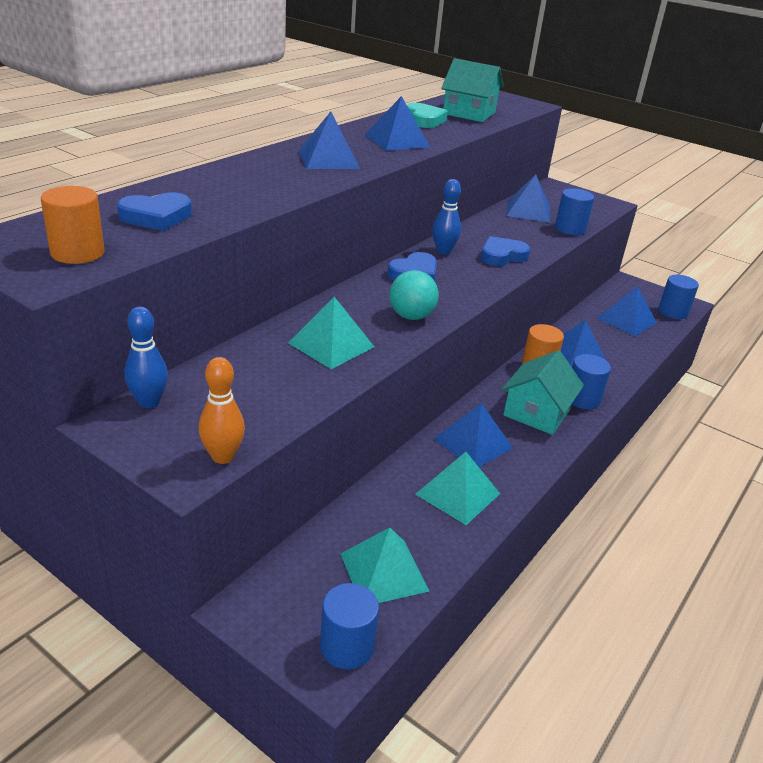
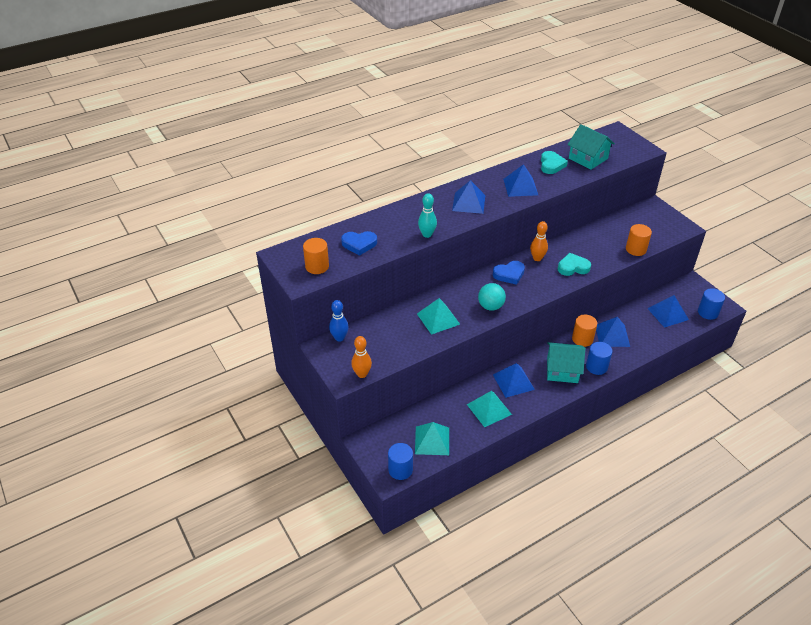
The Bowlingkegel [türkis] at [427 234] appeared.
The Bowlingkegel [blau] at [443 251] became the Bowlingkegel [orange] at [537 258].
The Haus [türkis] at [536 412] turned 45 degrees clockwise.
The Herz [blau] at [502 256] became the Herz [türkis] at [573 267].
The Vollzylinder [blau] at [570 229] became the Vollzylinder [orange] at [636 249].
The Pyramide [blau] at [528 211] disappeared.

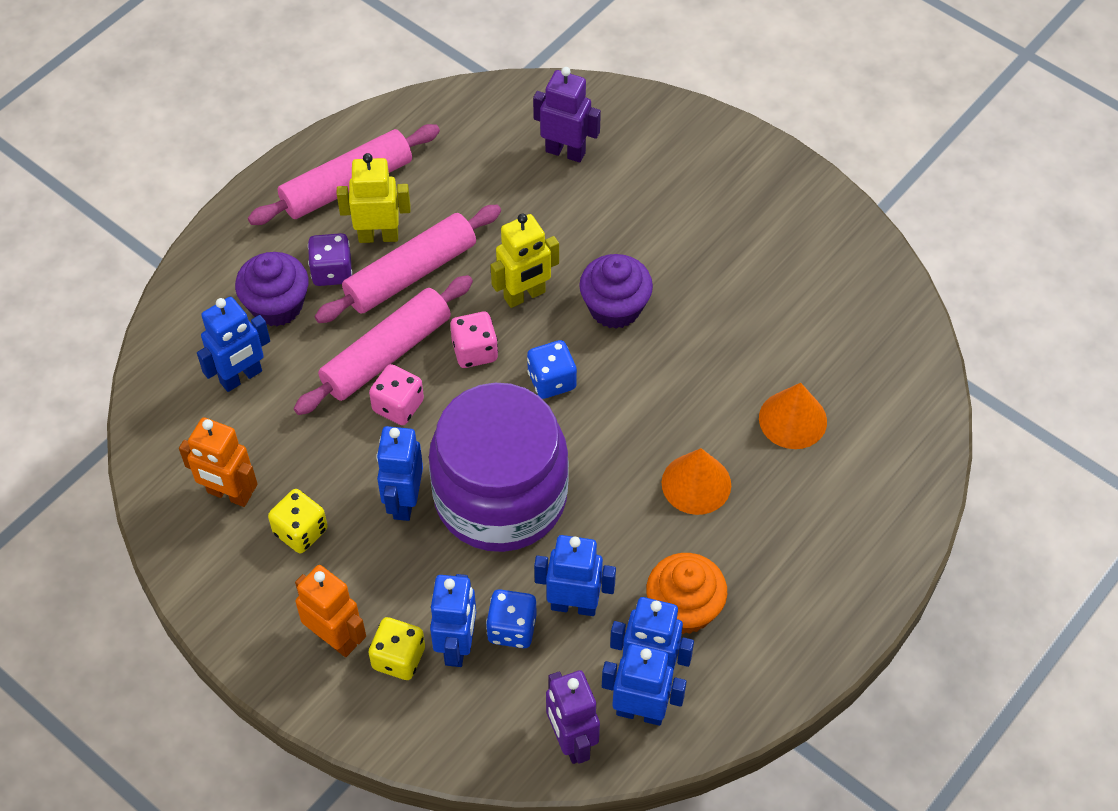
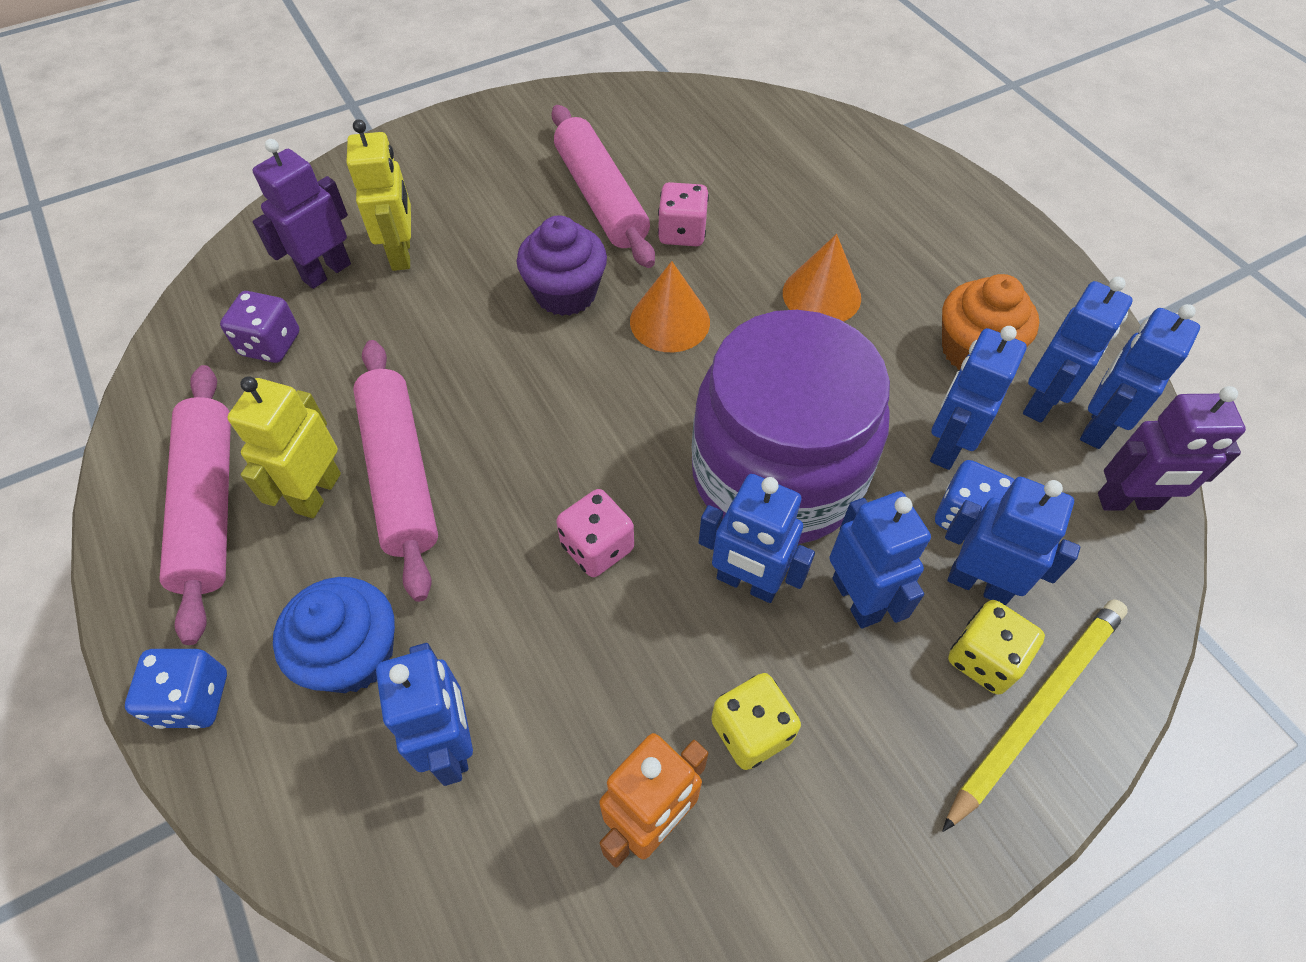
The Spielwürfel [blau] moved from [551 381] to [193 699].
The Spielwürfel [lila] moved from [332 271] to [270 344].
The Muffin [lila] at [277 305] became the Muffin [blau] at [353 654].
The Roboter [gelb] moved from [524 295] to [402 253].
The Nudelholz [rosa] moved from [386 354] to [601 198].
The Kegel [orange] moved from [792 419] to [670 321].
The Spielwürfel [rosa] moved from [475 351] to [682 233].
The Roboter [blau] at [856 599] appeared.
The Bleistift [gelb] at [1036 707] appeared.
The Roboter [orange] at [335 638] disappeared.

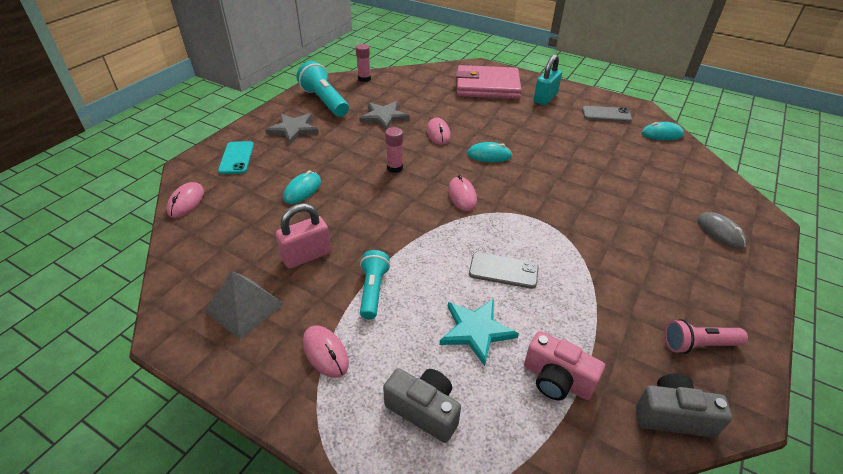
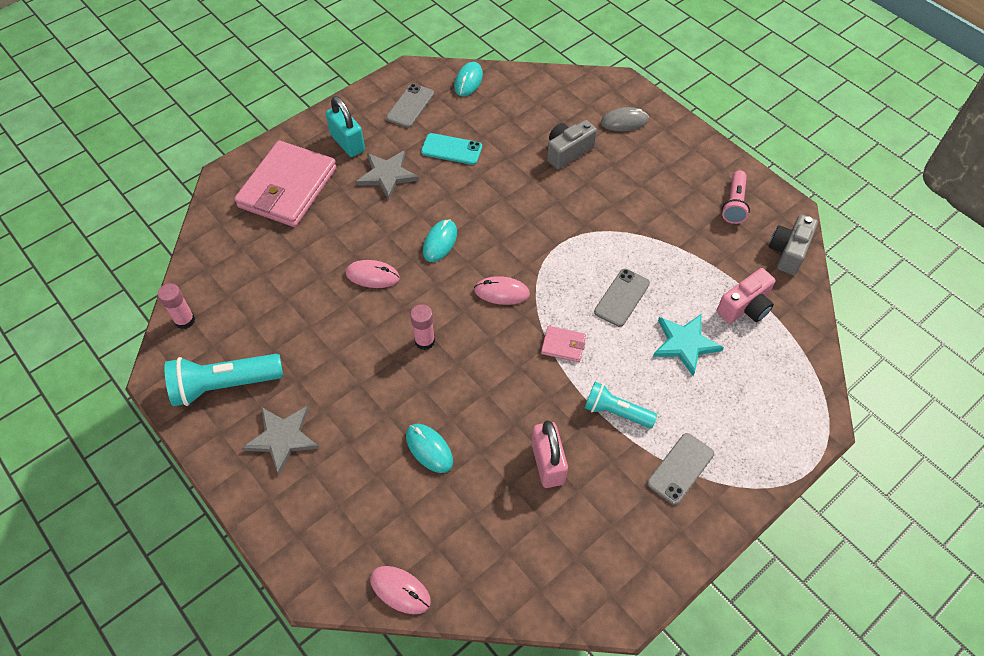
The Stern [grau] moved from [384 117] to [387 175].
The Handy [türkis] moved from [236 158] to [451 149].
The Geldbörse [rosa] at [563 345] appeared.
The Kamera [grau] moved from [424 410] to [568 152].
The Computermaus [rosa] at [325 352] was replaced by the Handy [grau] at [680 468].
The Pyramide [grau] at [244 307] disappeared.

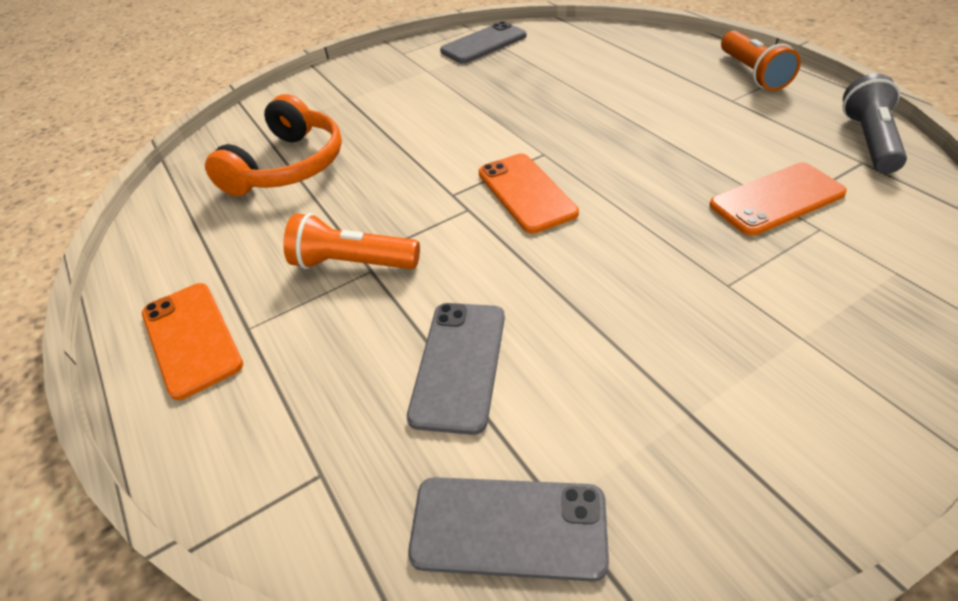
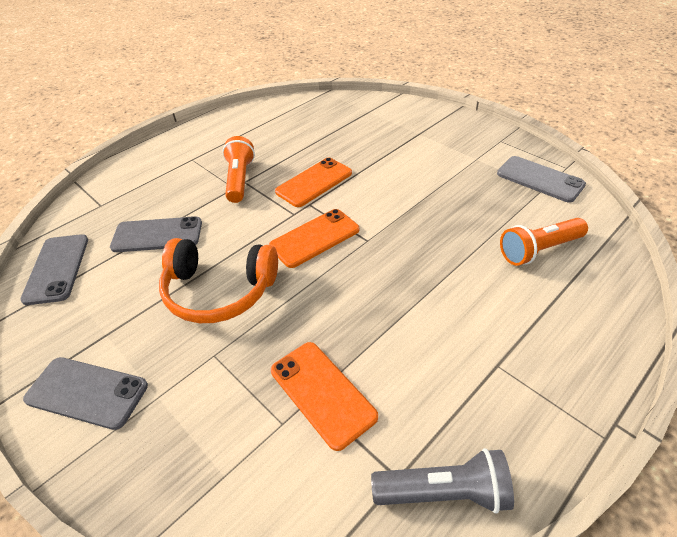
The Handy [grau] at [87 392] appeared.
The Kopfhörer [orange] moved from [287 166] to [219 290].
The Handy [orange] moved from [191 338] to [314 182].
The Taschenlampe [orange] moved from [752 73] to [539 250].

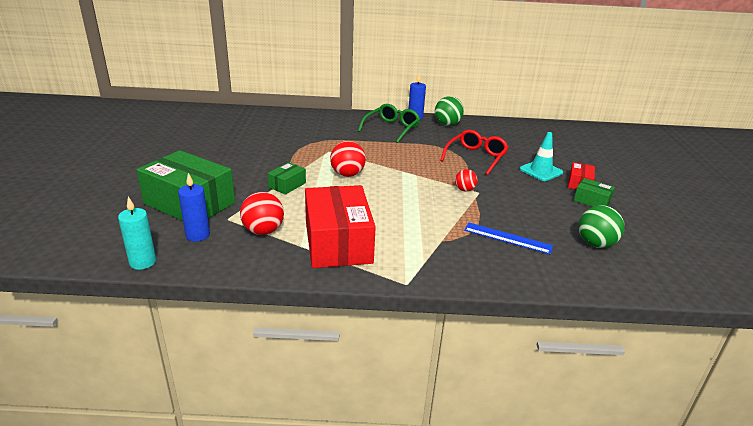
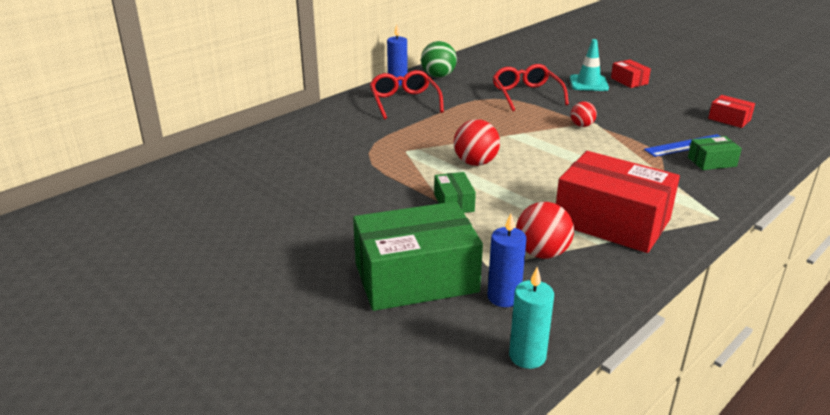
The Brille [grün] at [391 128] became the Brille [rot] at [404 102].
The Schachtel [grün] moved from [592 201] to [712 162].
The Ball [grün] at [595 244] was replaced by the Schachtel [rot] at [729 119].

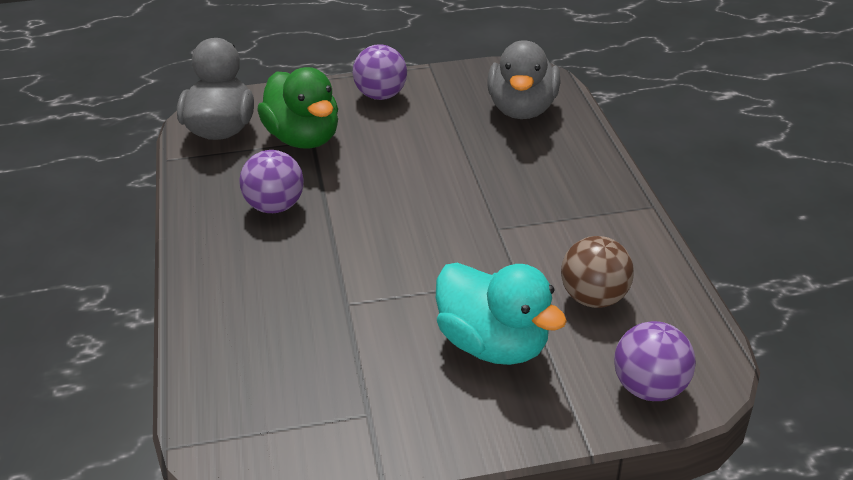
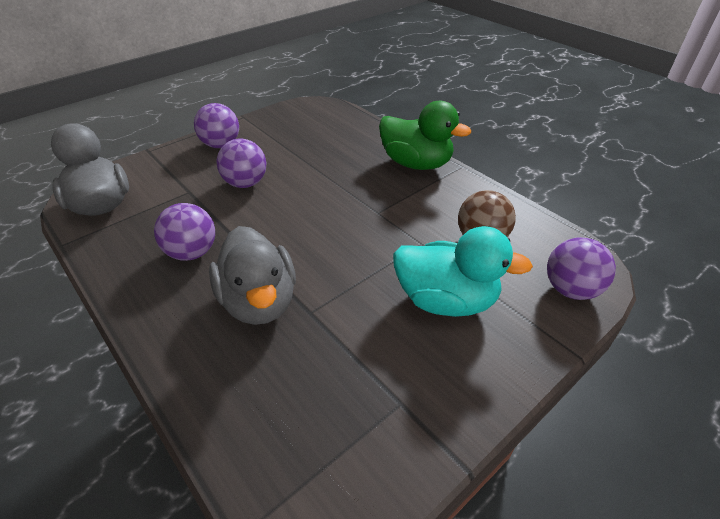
The Ente [grau] moved from [522 109] to [259 301].
The Ball [lila] at [245 183] appeared.
The Ente [grün] moved from [303 138] to [416 163].

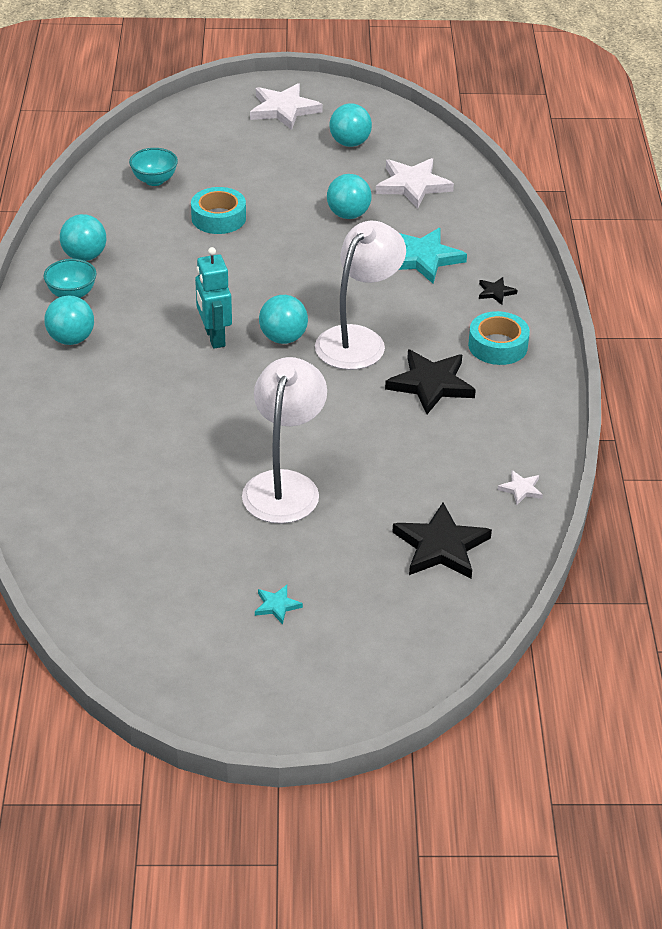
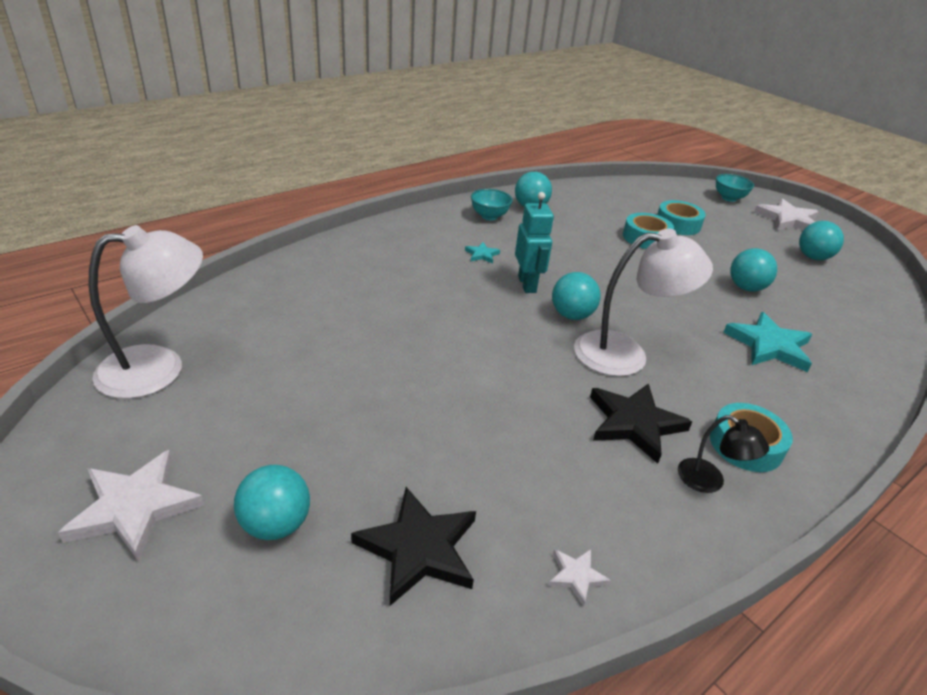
The Stern [weiß] moved from [412 185] to [135 507].
The Lampe [weiß] moved from [284 485] to [159 368].
The Ball [türkis] moved from [71 339] to [276 524].
The Stern [türkis] moved from [277 605] to [482 254].
The Roboter [türkis] at [214 337] turned 135 degrees clockwise.
The Klebeband [türkis] at [678 224] appeared.
The Lampe [schwarz] at [709 481] appeared.
The Schüssel [türkis] moved from [154 180] to [729 198].
The Stern [schwarz] at [495 292] disappeared.

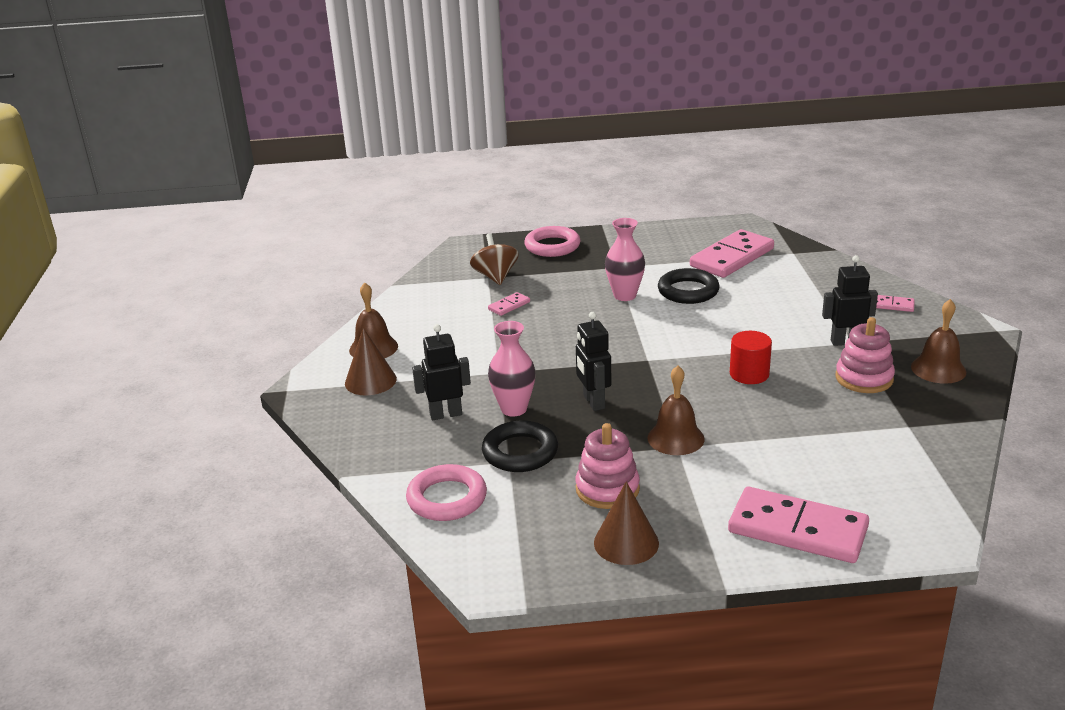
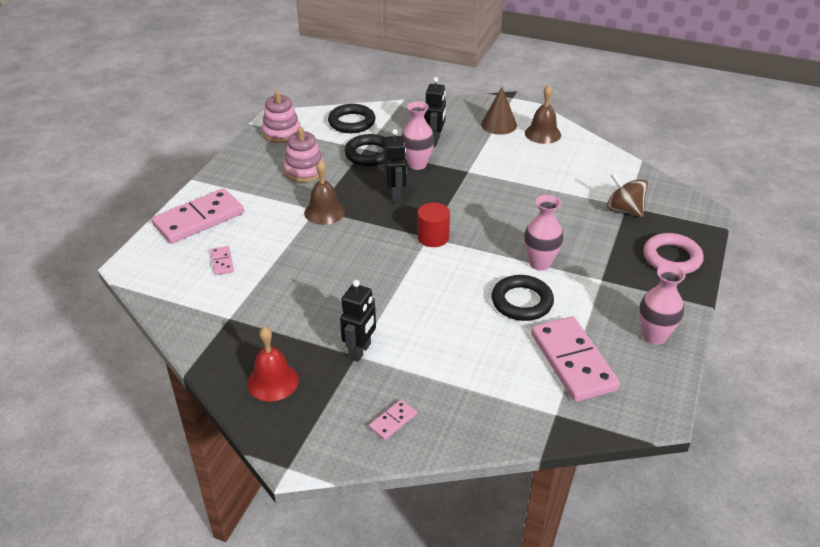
The Dominostein [rosa] moved from [509 306] to [222 262].
The Glocke [braun] at [938 369] became the Glocke [rot] at [273 381].
The Stapelspielzeug [rosa] moved from [864 378] to [281 133].
The Ring [rosa] at [447 498] became the Ring [schwarz] at [351 122].
The Roboter [schwarz] at [593 402] turned 75 degrees clockwise.
The Vollzylinder [rot] moved from [749 374] to [433 237].
The Kreisel [braun] at [495 277] turned 150 degrees counterclockwise.
The Vase [rosa] at [654 336] appeared.
The Kegel [braun] at [626 543] disappeared.

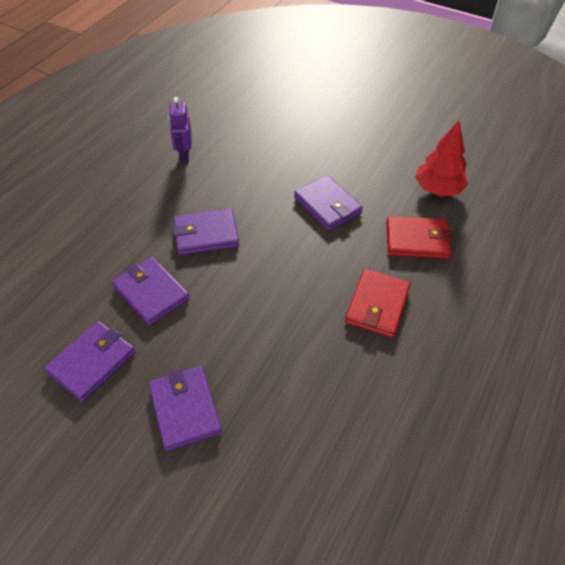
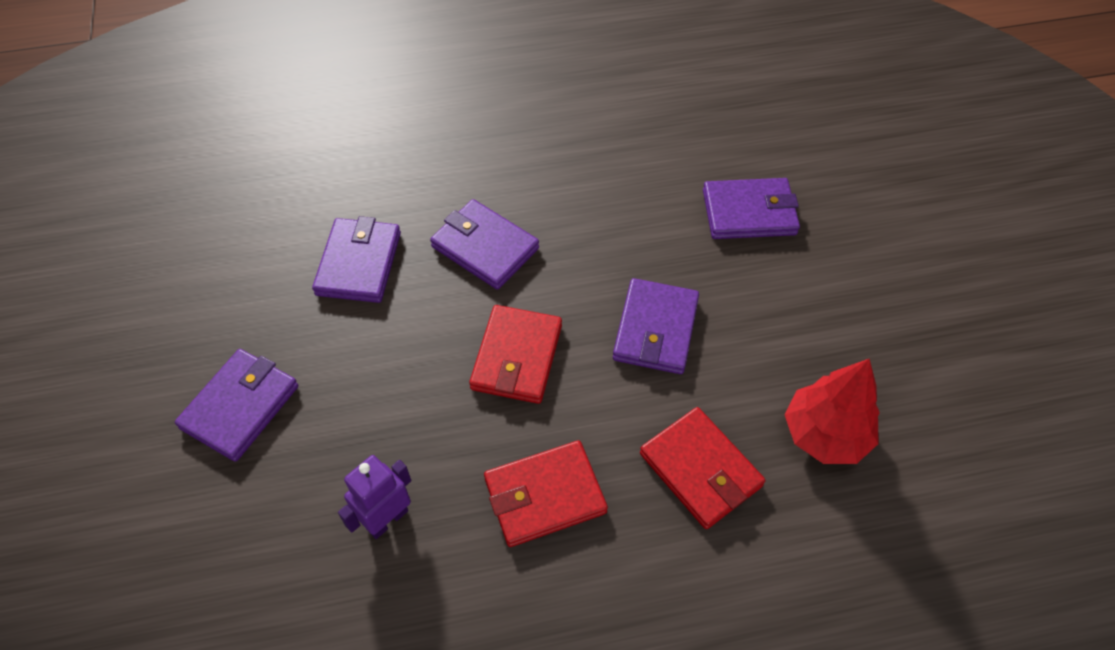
The Roboter [lila] moved from [184 155] to [387 519].
The Geldbörse [rot] at [517 357] appeared.
The Geldbörse [lila] moved from [92 363] to [749 212].

